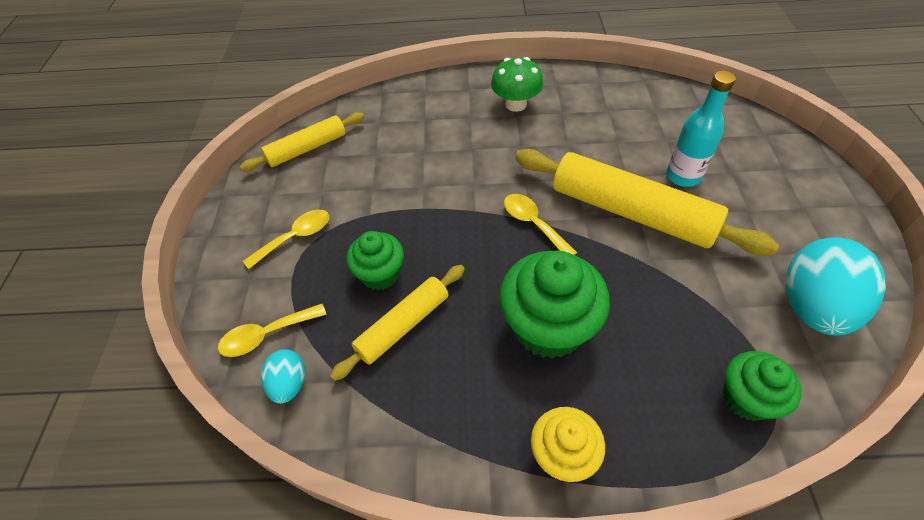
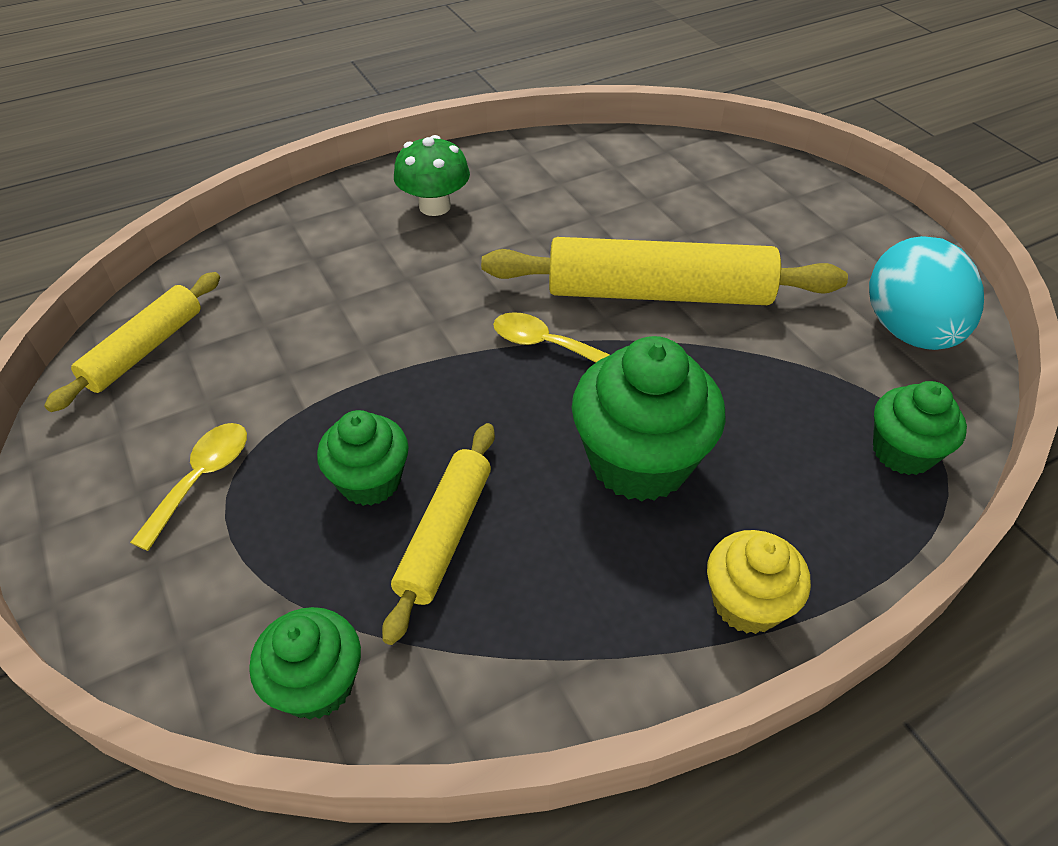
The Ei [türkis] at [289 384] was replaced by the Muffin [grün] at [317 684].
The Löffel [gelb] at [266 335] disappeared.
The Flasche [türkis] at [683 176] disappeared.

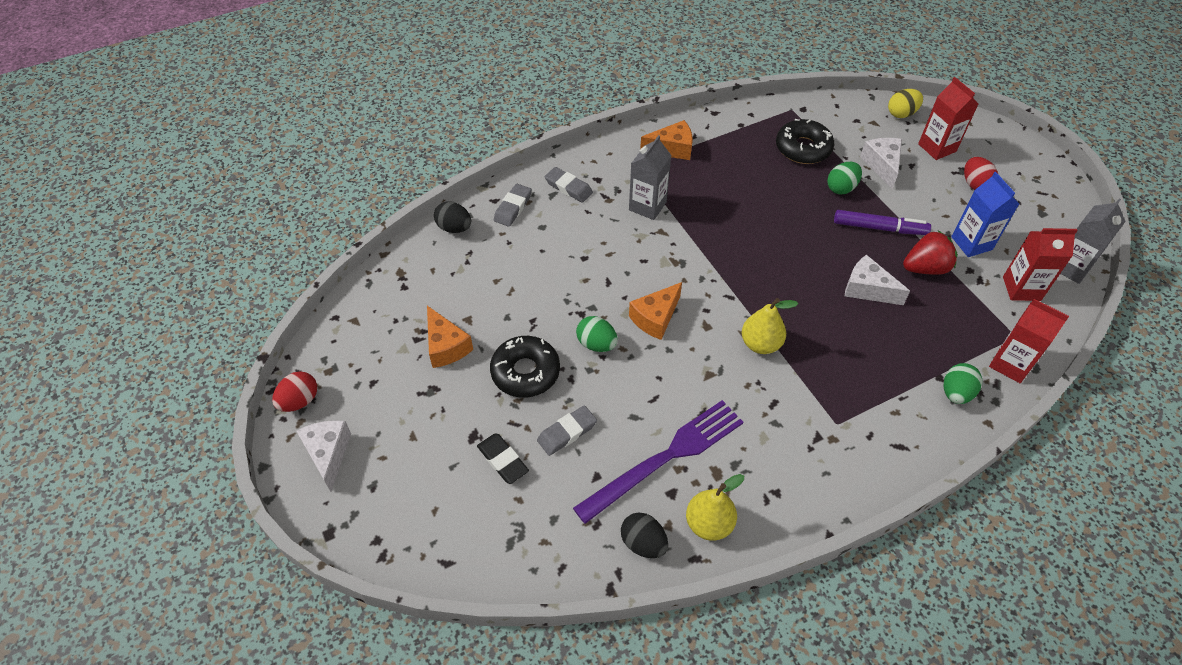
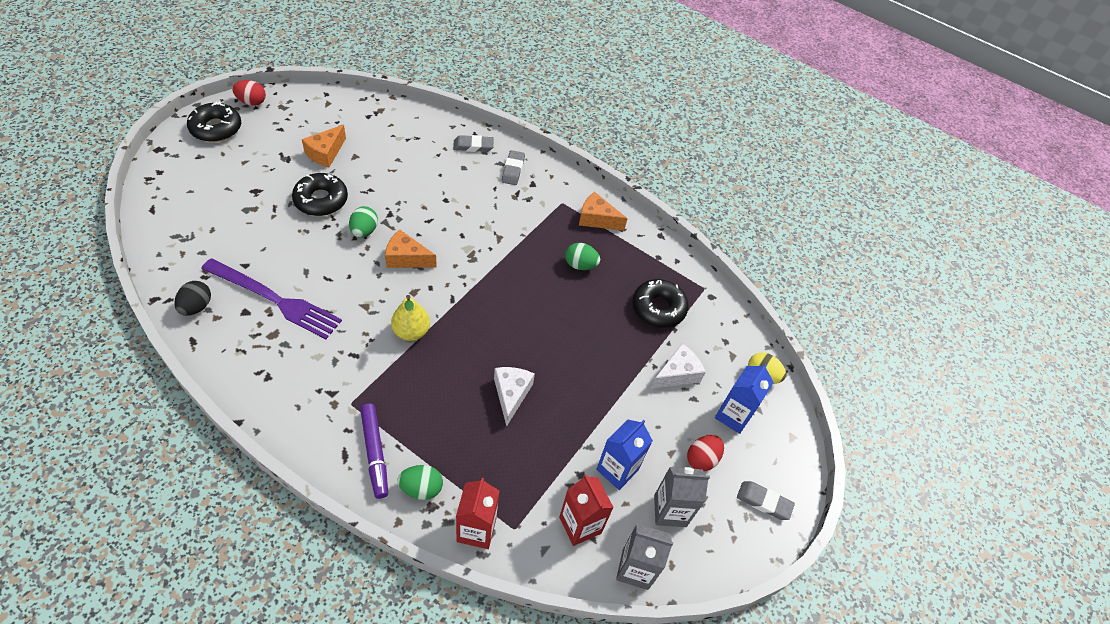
The Käse [weiß] at [328 454] was replaced by the Donut [schwarz] at [216 128].
The Filzstift [lila] moved from [879 228] to [375 453].
The Ei [grün] moved from [841 188] to [580 265].
The Käse [orange] at [672 149] turned 150 degrees clockwise.
The Getränkekarton [grau] moved from [647 206] to [670 511].
The Getränkekarton [rot] at [937 148] became the Getränkekarton [blau] at [733 416].
The Radiergummi [grau] moved from [567 432] to [764 502].
The Ei [schwarz] at [454 228] disappeared.
The Radiergummi [schwarz] at [503 460] disappeared.
The Birne [gelb] at [709 524] disappeared.
The Erdbeere [rot] at [925 268] disappeared.

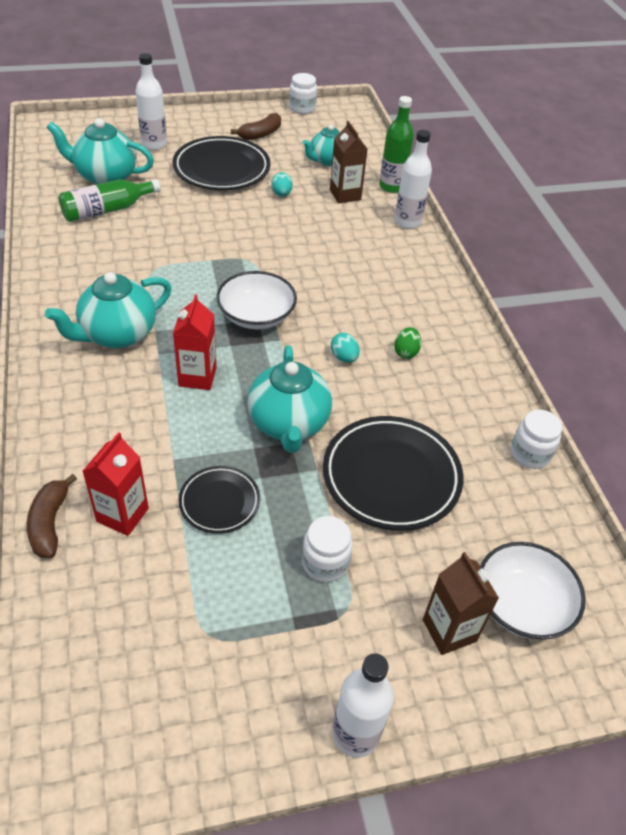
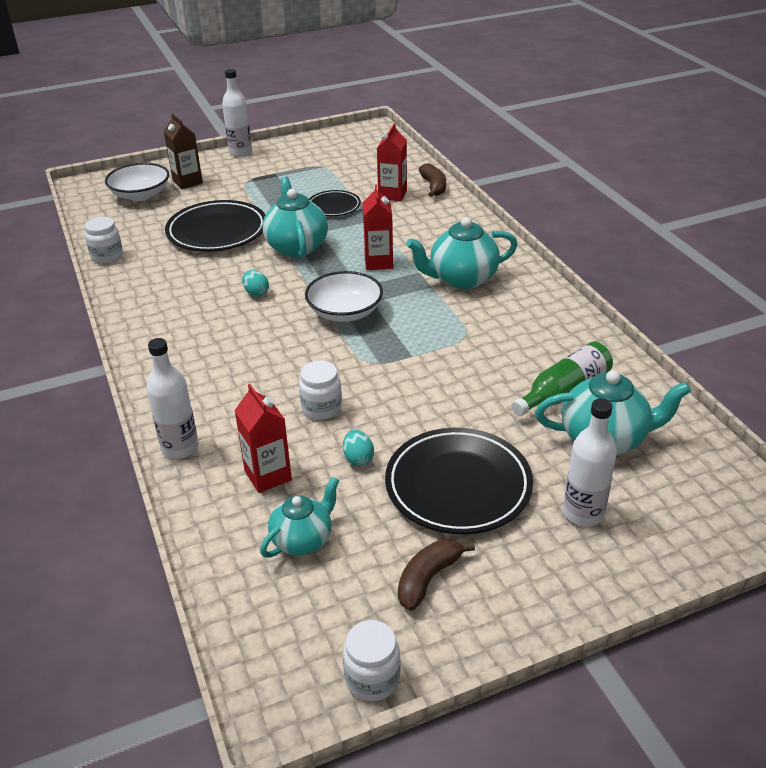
The Getränkekarton [braun] at [345 195] became the Getränkekarton [rot] at [268 475].
The Einmachglas [weiß] moved from [325 563] to [321 408].
The Teekanne [türkis] at [117 334] turned 150 degrees counterclockwise.
The Flasche [grün] at [391 186] disappeared.
The Ei [grün] at [406 352] disappeared.

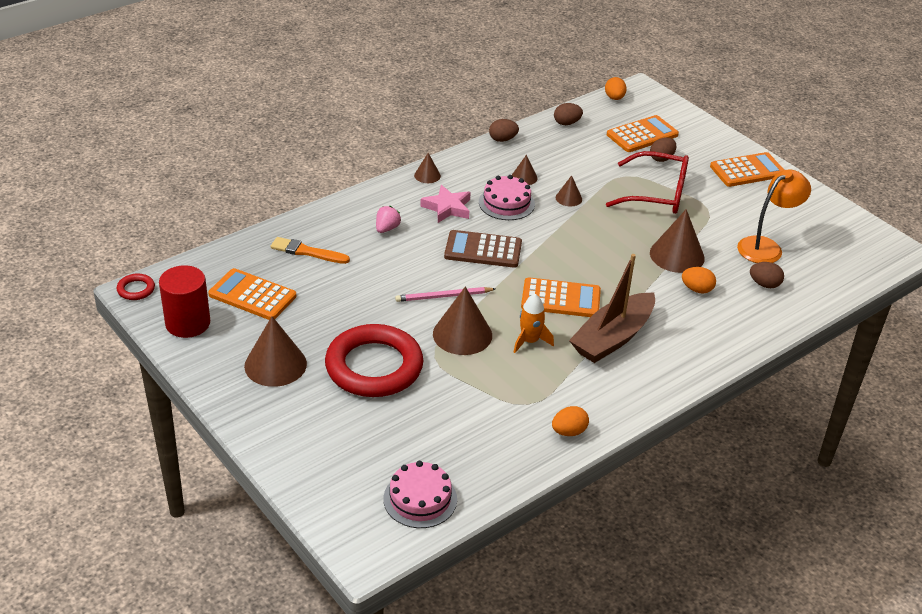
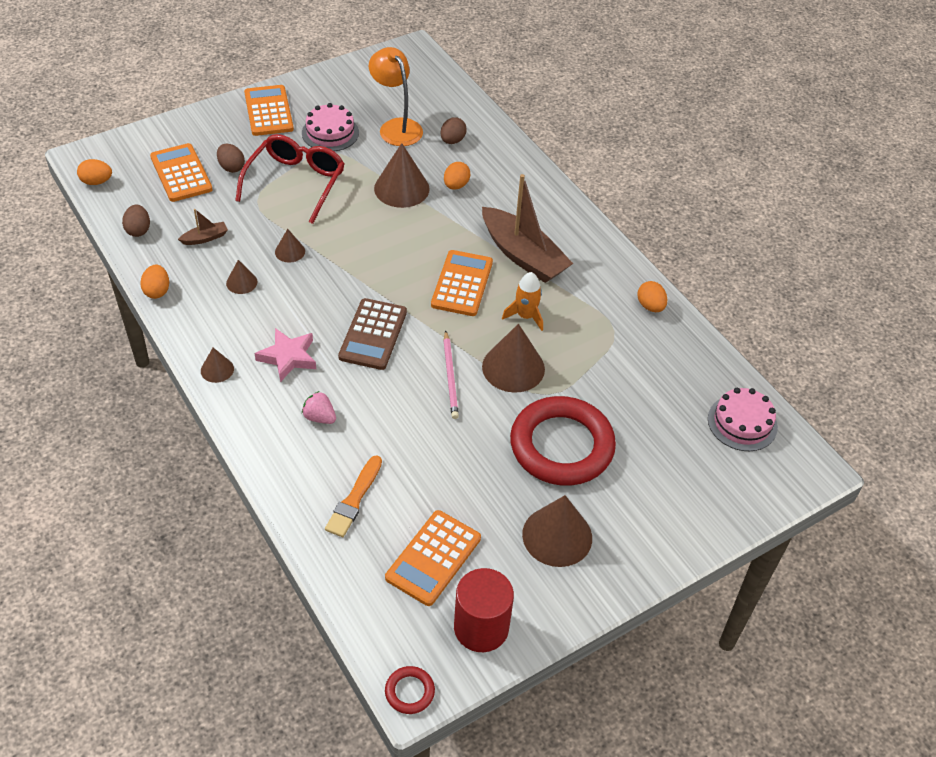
The Ei [braun] at [502 139] became the Ei [orange] at [157 291].
The Boot [braun] at [205 238] appeared.
The Kuchen [rosa] moved from [506 203] to [330 133].

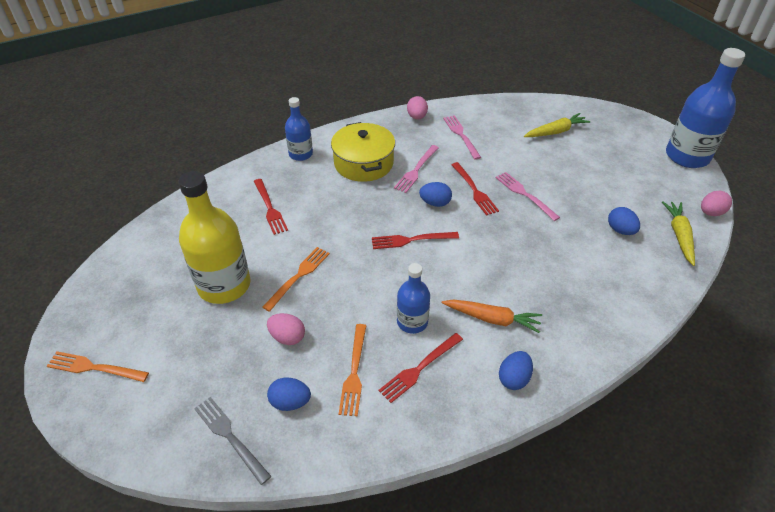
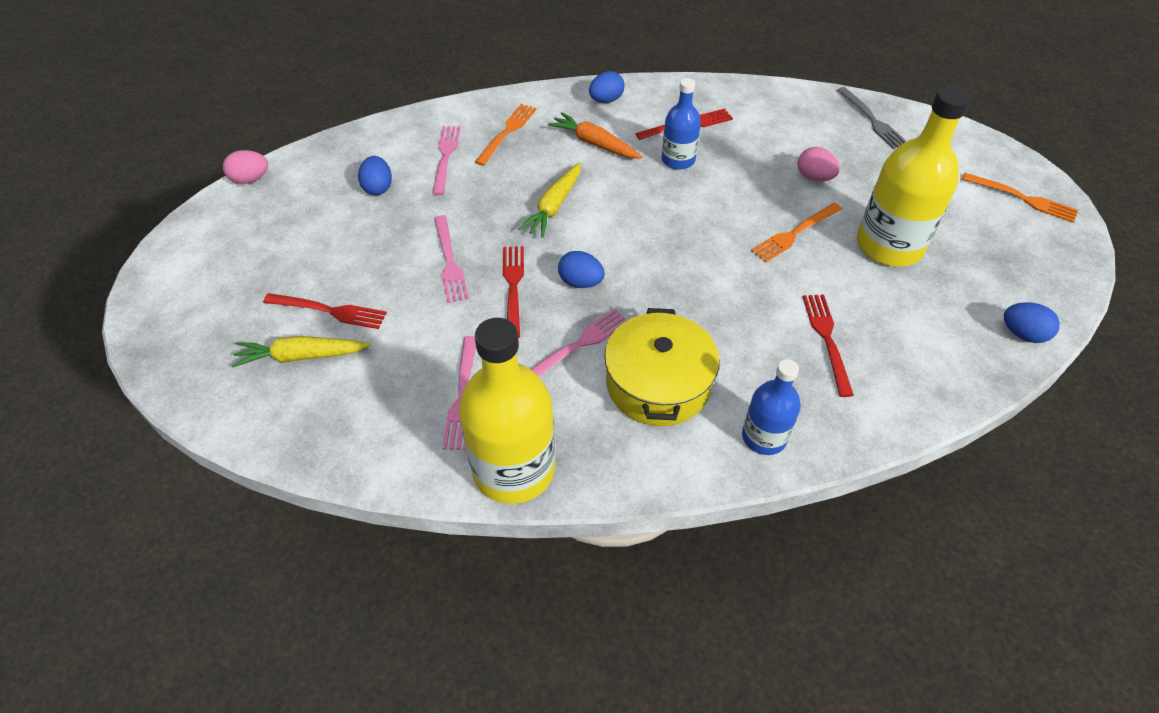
The Gabel [rot] moved from [410 240] to [330 311].
The Gabel [rosa] at [445 156] appeared.
The Ei [rosa] at [417 117] was replaced by the Flasche [gelb] at [513 469].
The Gabel [orange] moved from [354 373] to [507 132].
The Karotte [gelb] moved from [679 235] to [554 206].
The Ei [blau] moved from [290 402] to [1022 334].
The Flasche [blau] at [687 156] disappeared.

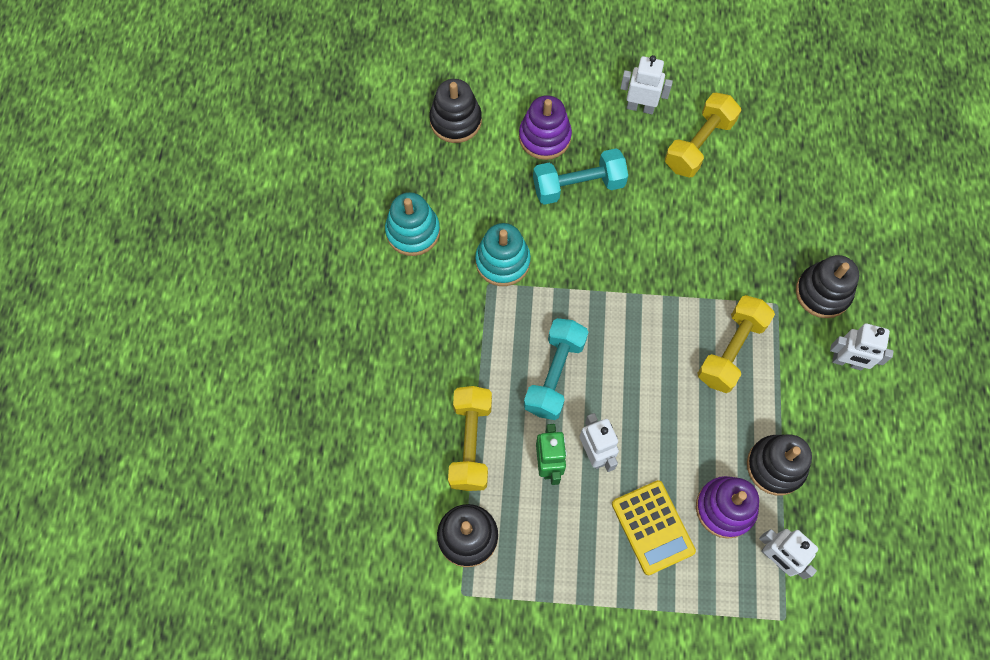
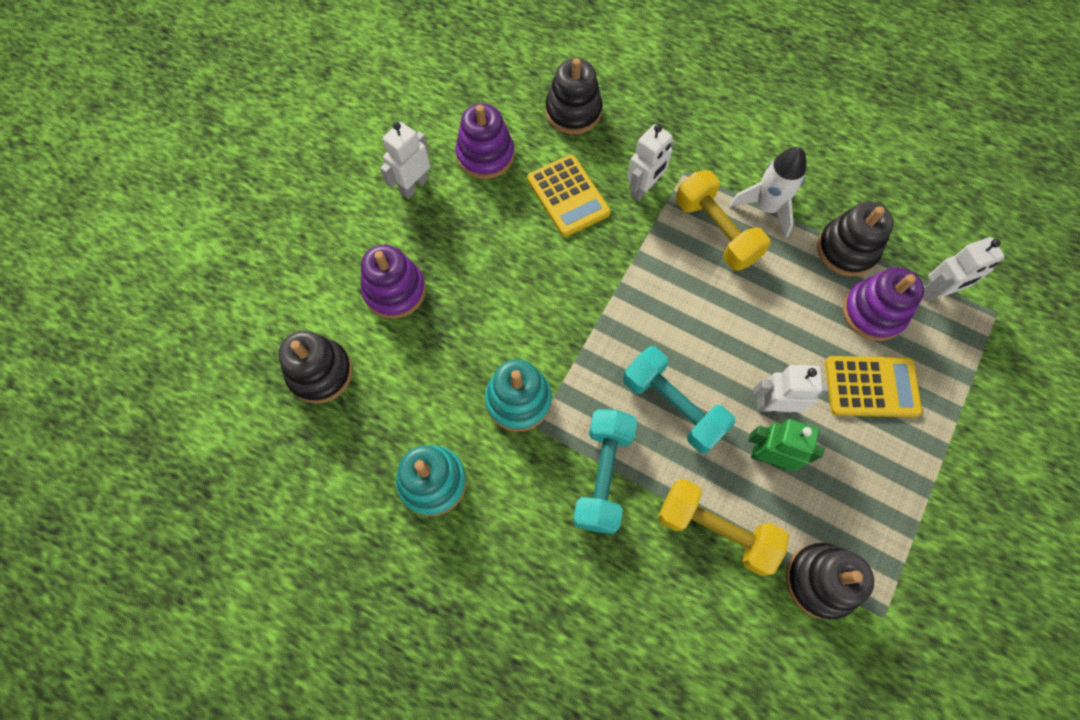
The Hantel [gelb] at [699 144] was replaced by the Stapelspielzeug [lila] at [485 155].
The Taschenrechner [gelb] at [568 196] appeared.
The Stapelspielzeug [schwarz] moved from [823 293] to [573 111].
The Hantel [türkis] moved from [578 186] to [603 475].
The Roboter [weiß] moved from [847 362] to [643 189].
The Rakete [weiß] at [766 207] appeared.

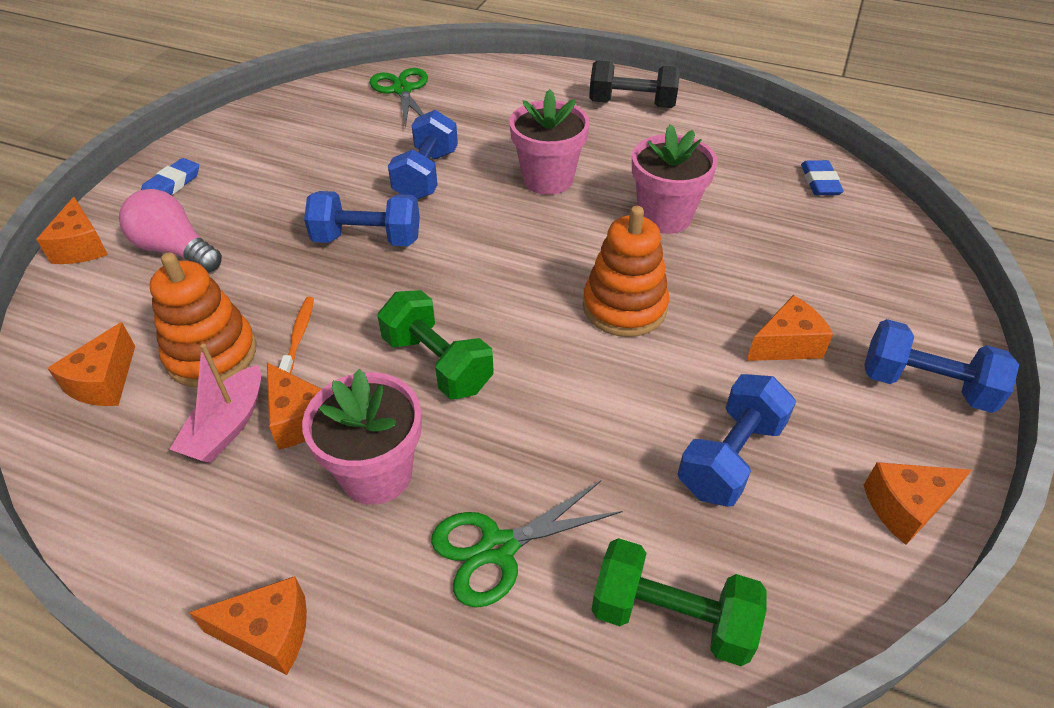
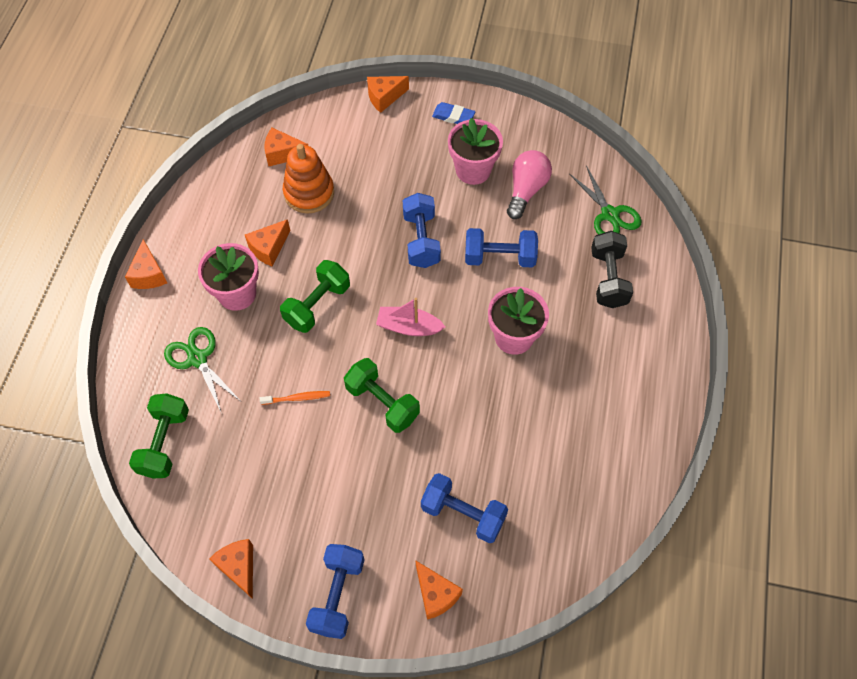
The Zahnbürste [orange] moved from [299 335] to [297 398].
The Stapelspielzeug [orange] at [624 307] was replaced by the Hantel [grün] at [382 402].
The Boot [rosa] moved from [227 426] to [408 327].
The Käse [orange] moved from [786 344] to [436 594].
The Hantel [blau] moved from [730 457] to [463 514].
The Blumentopf [rosa] moved from [664 216] to [473 170].
The Glühbirne [rosa] moved from [175 250] to [526 190].
The Schere [grün] at [402 90] turned 90 degrees clockwise.
The Hantel [schwarz] moved from [632 104] to [608 278].
The Radiergummi [blau] at [820 182] disappeared.

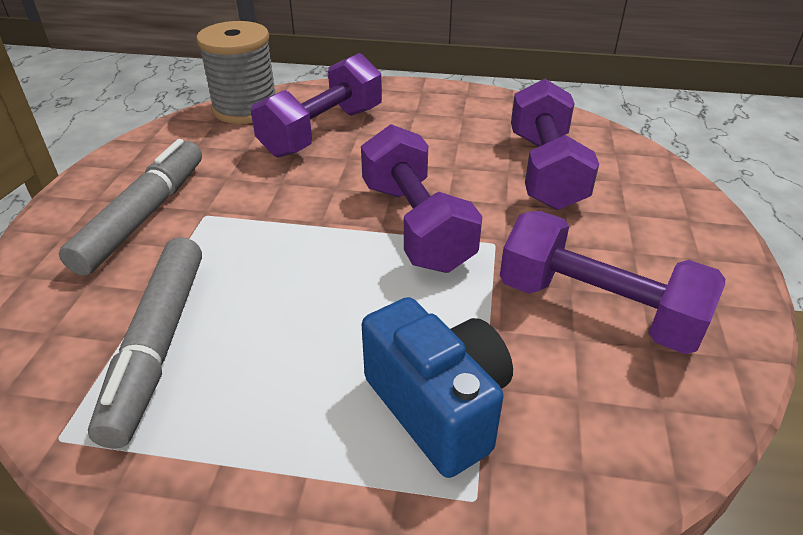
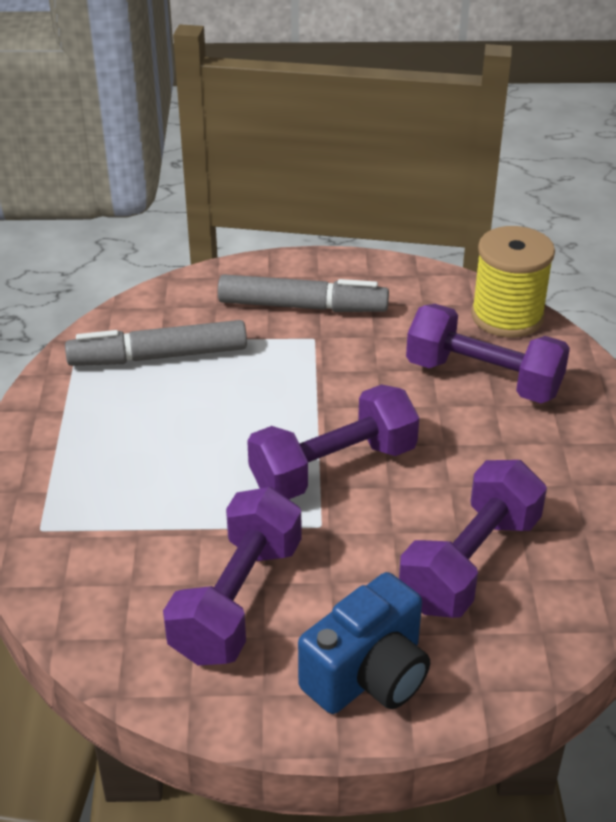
The Kamera [blau] moved from [438 407] to [368 675].
The Hantel [lila] at [545 170] turned 45 degrees counterclockwise.
The Garnrolle [grau] at [245 109] became the Garnrolle [gelb] at [507 316].

